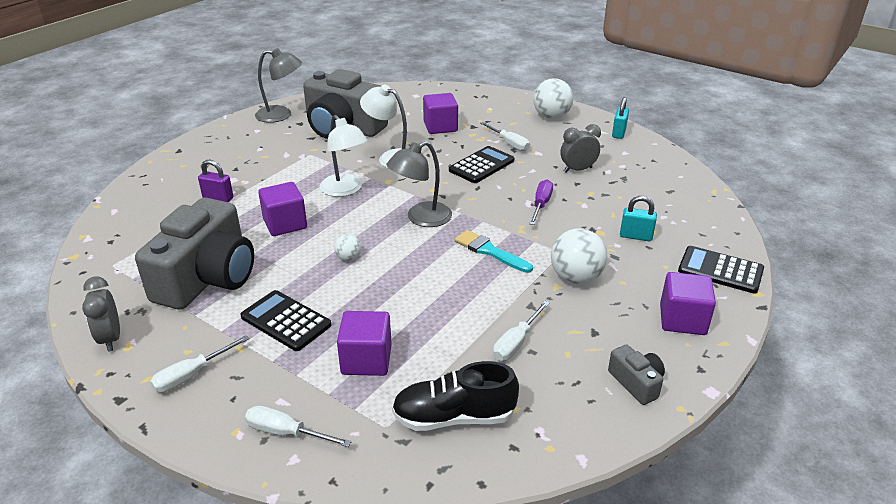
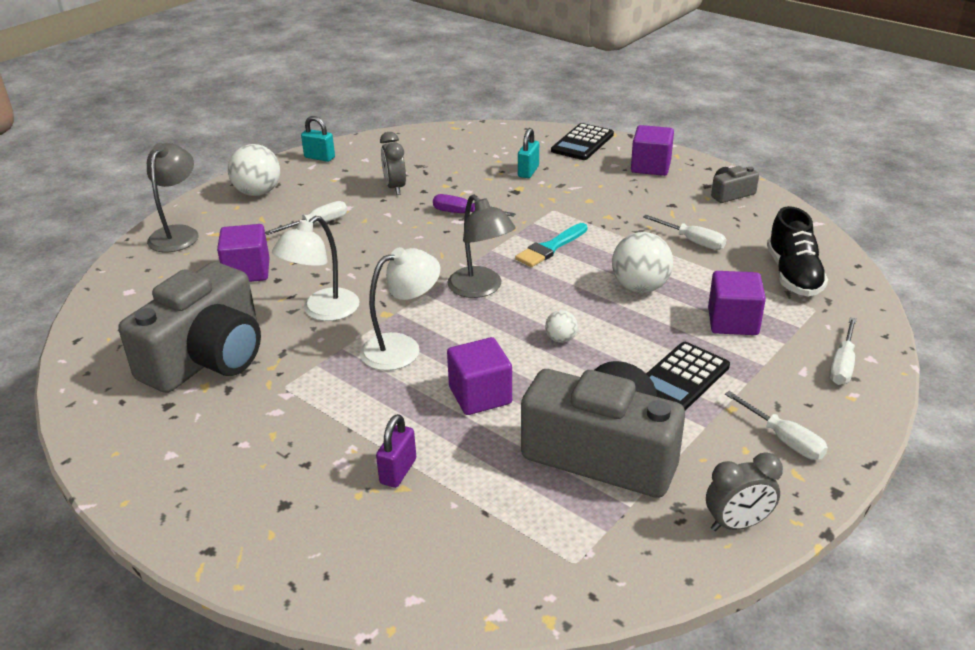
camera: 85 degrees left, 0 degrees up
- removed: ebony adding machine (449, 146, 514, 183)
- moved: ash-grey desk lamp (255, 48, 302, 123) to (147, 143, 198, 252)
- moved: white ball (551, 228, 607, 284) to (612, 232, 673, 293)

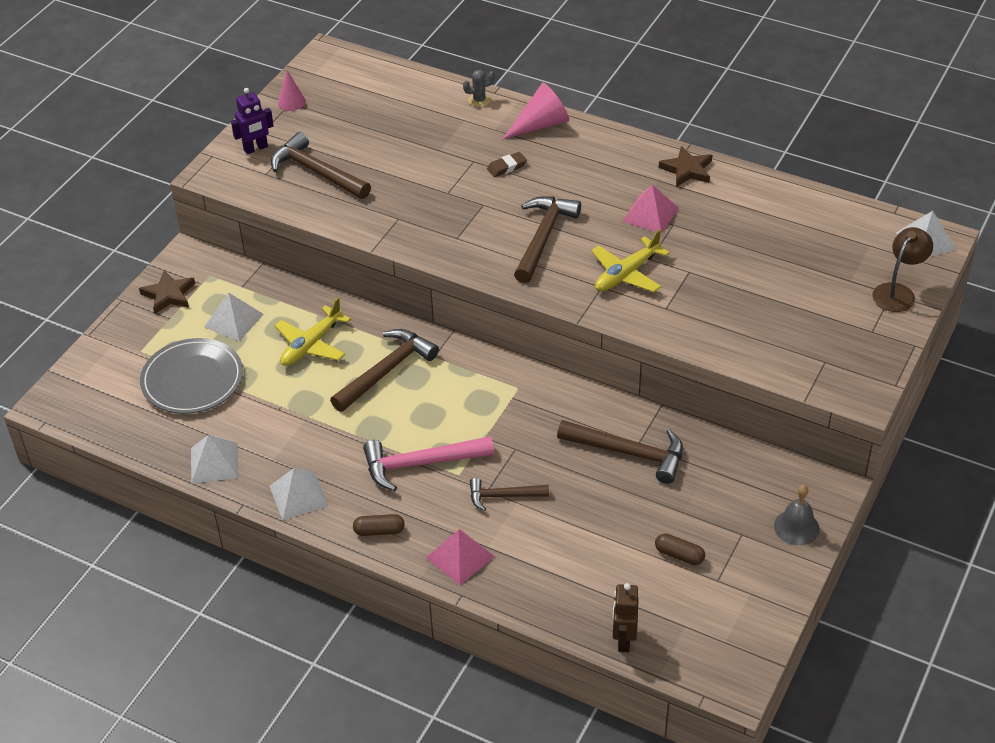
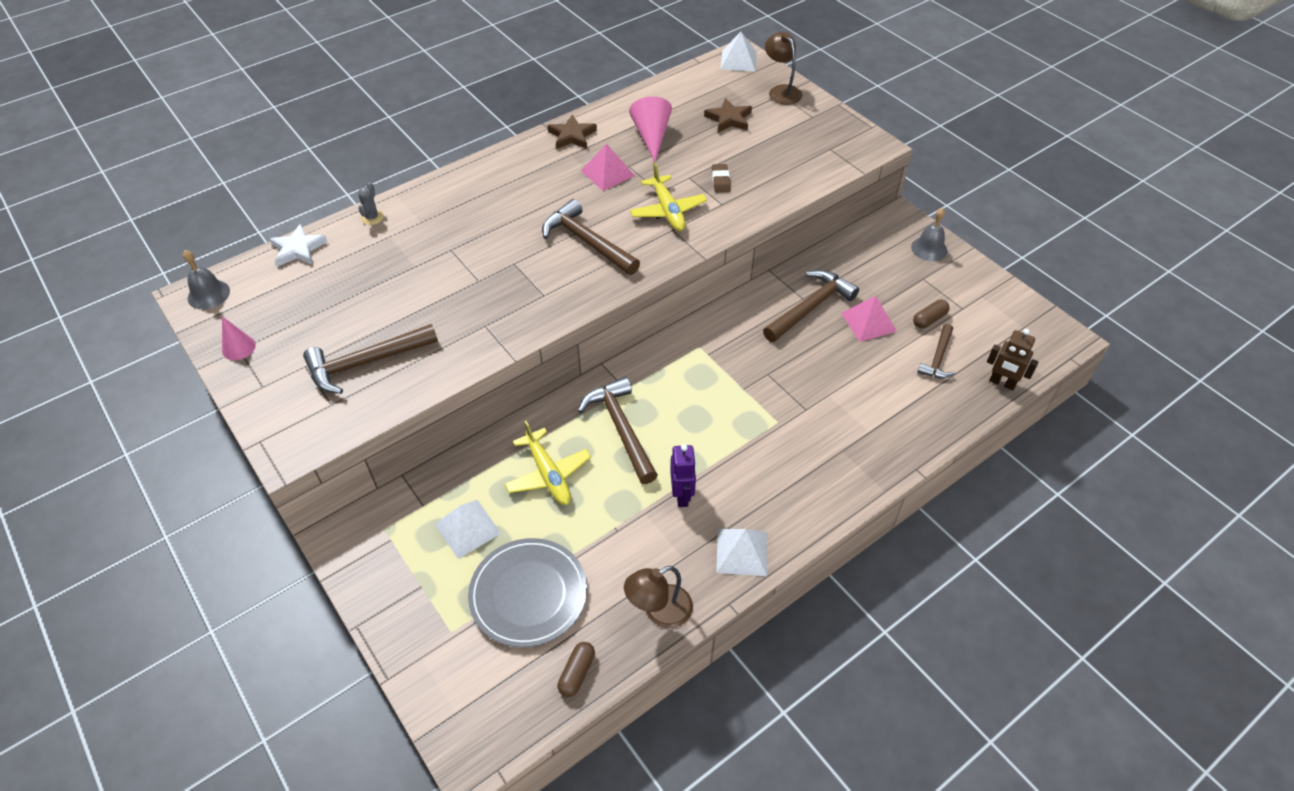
camera: 65 degrees left, 5 degrees up
- removed: pink claw hammer (363, 436, 494, 491)
- added: ash-grey bell (183, 250, 230, 310)
- added: white star shape (270, 224, 328, 267)
- moved: russet star shape (139, 270, 195, 314) to (704, 98, 752, 132)
- moved: violet robot figure (231, 88, 274, 154) to (670, 444, 696, 507)
- moved: russet capsule (353, 514, 405, 536) to (558, 642, 595, 697)
- moved: pink pyramid (426, 529, 495, 585) to (841, 296, 897, 342)
- moved: russet claw hammer (470, 478, 549, 511) to (918, 324, 955, 379)
- moved: russet pencil eraser (487, 152, 527, 177) to (712, 164, 730, 192)
- moved: pink cone (503, 82, 569, 139) to (629, 96, 672, 162)
- replaced: white pyramid (191, 435, 239, 484) to russet desk lamp (624, 566, 693, 628)

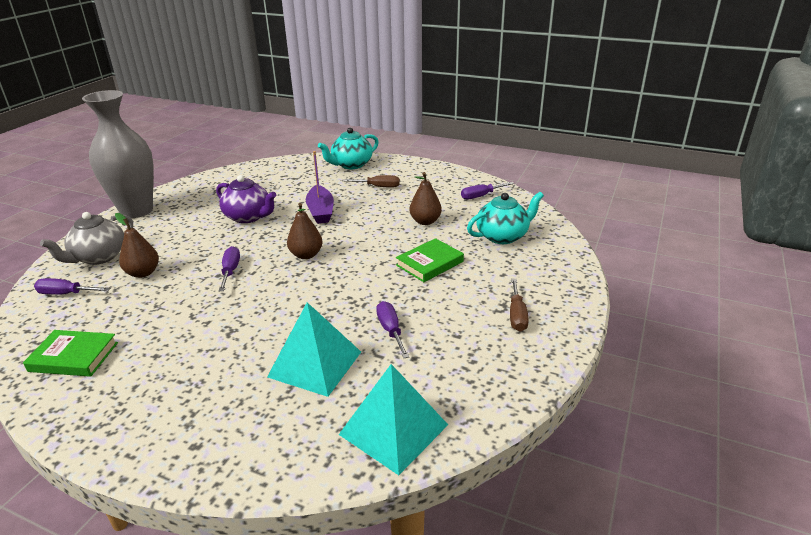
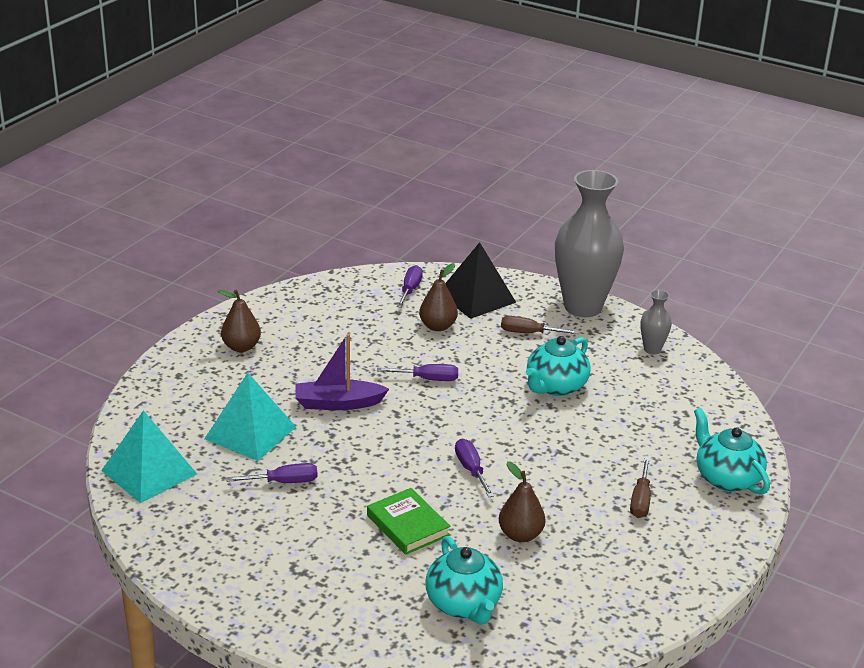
camera: 95 degrees right, 0 degrees up
- removed: leaf-green hardback (23, 330, 118, 377)
- added: ash-grey flower vase (640, 290, 672, 354)
- moved: russet pear fruit (287, 203, 323, 259) to (218, 290, 261, 352)
- moved: violet sailboat (306, 151, 334, 224) to (295, 334, 389, 410)
- moved: violet hand screwdriver (461, 182, 515, 200) to (455, 439, 494, 497)
- moved: russet hand screwdriver (510, 279, 529, 331) to (501, 316, 579, 334)
- replaced: ash-grey teapot (40, 212, 133, 265) to ebony pyramid (446, 242, 516, 319)
- recoloured: violet teapot (216, 175, 276, 223) to turquoise teapot (526, 336, 590, 396)

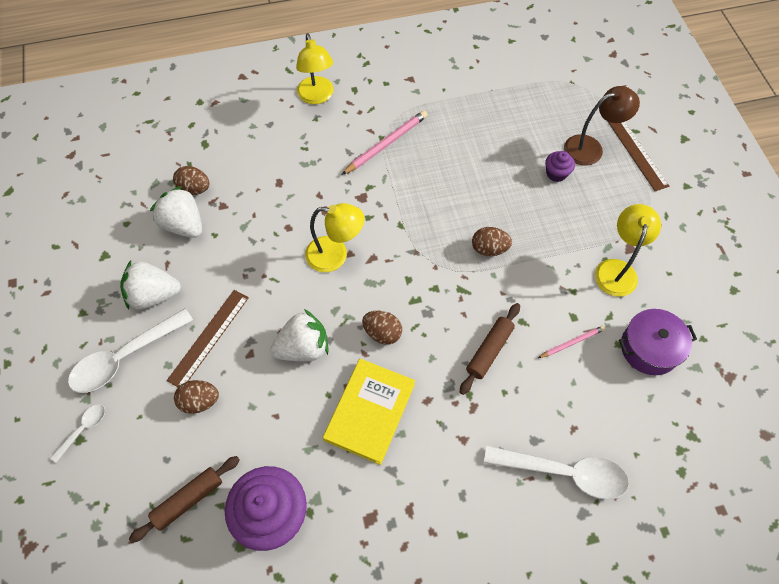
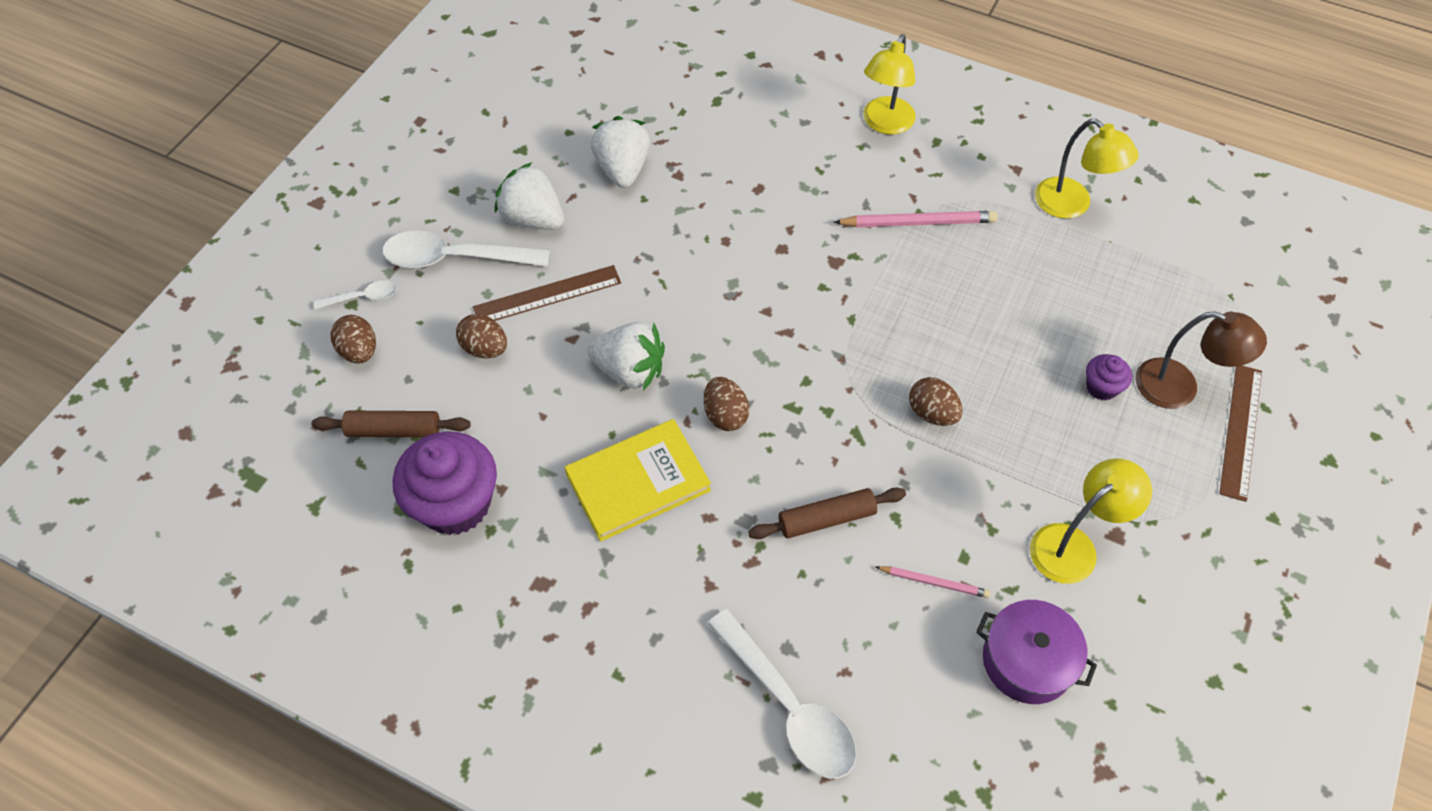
camera: 40 degrees right, 5 degrees down
- moved: russet egg (173, 166, 209, 195) to (331, 315, 376, 364)
- moved: bright yellow desk lamp (305, 203, 364, 272) to (1035, 119, 1139, 219)

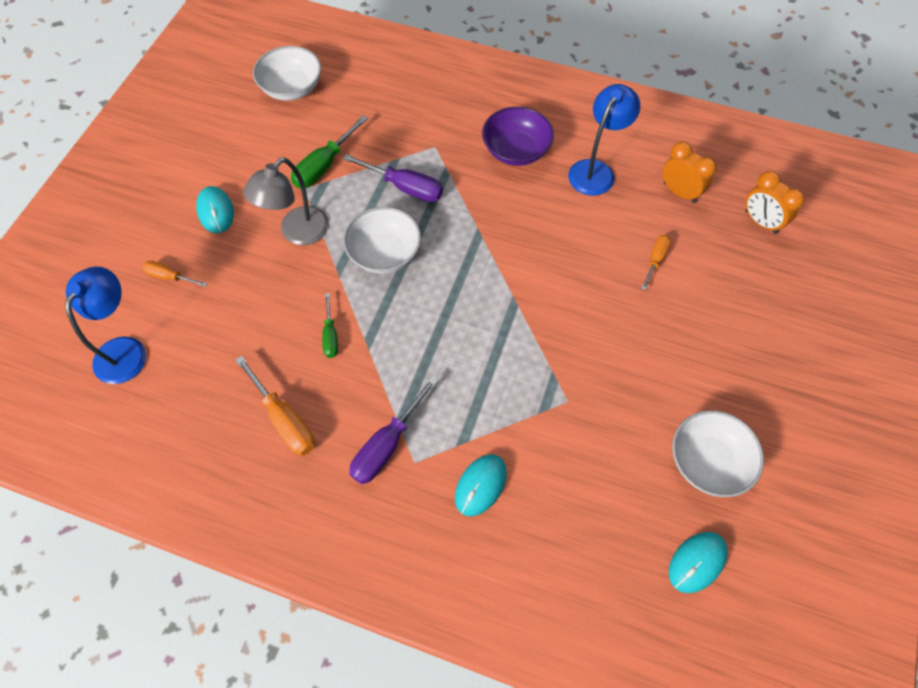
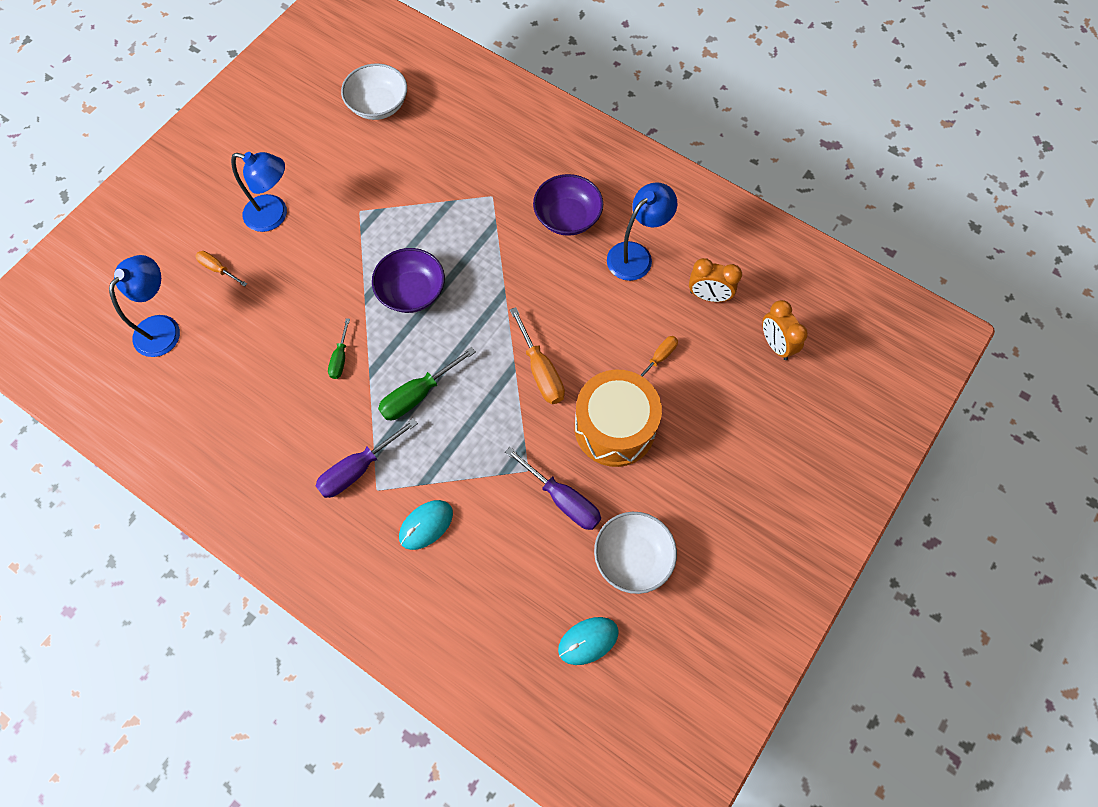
camera: 15 degrees right, 5 degrees up
- removed: ash-grey desk lamp (243, 158, 329, 245)
- added: bright orange toy drum (575, 369, 662, 467)
- moved: bright orange hand screwdriver (235, 356, 315, 456) to (510, 307, 565, 404)
- moved: leaf-green hand screwdriver (291, 116, 368, 189) to (378, 347, 476, 420)
- moved: violet hand screwdriver (343, 154, 443, 202) to (505, 447, 601, 530)
- replaced: turquoise computer mouse (196, 186, 234, 233) to cobalt desk lamp (231, 152, 287, 232)
- recoloured: white serving bowl (343, 207, 421, 274) to violet serving bowl (372, 248, 445, 313)
- turned: bright orange alarm clock (662, 141, 717, 203) = (689, 258, 742, 302) 135 degrees clockwise

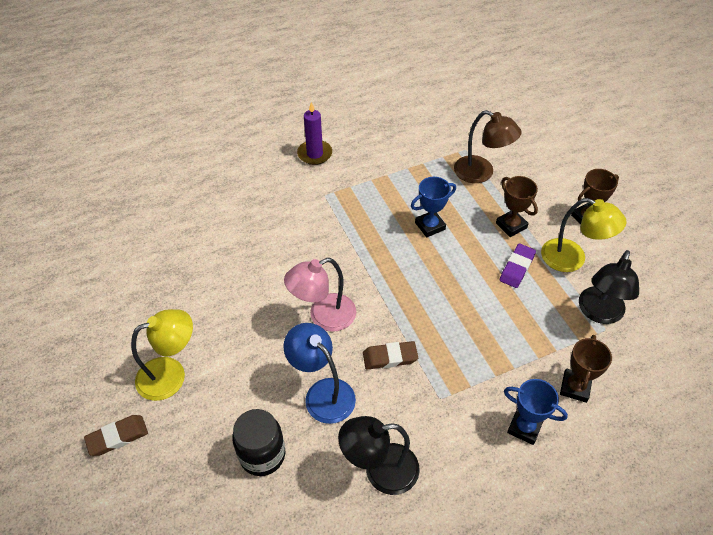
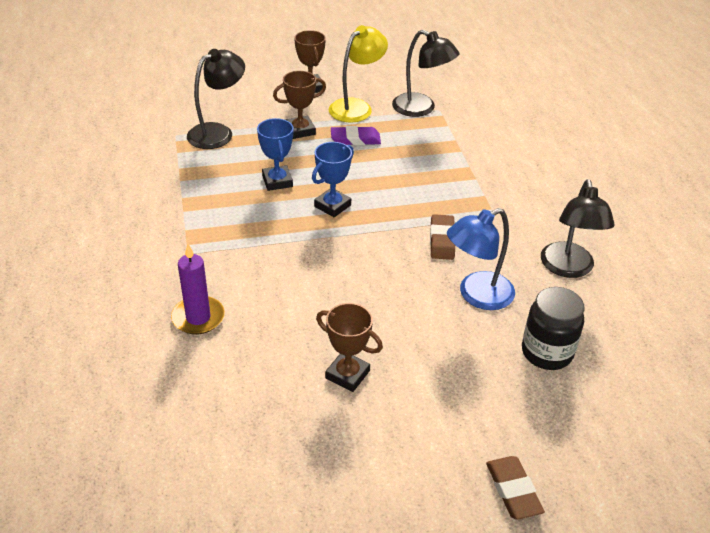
camera: 80 degrees left, 10 degrees down
- removed: bright yellow desk lamp (131, 309, 193, 401)
- removed: pink desk lamp (284, 258, 356, 332)
- moved: violet candle (297, 102, 332, 165) to (171, 244, 225, 334)
- moved: cobalt prize cup (504, 379, 568, 445) to (312, 142, 354, 217)
- moved: russet prize cup (560, 335, 612, 403) to (316, 303, 383, 392)
- recoloured: russet desk lamp (454, 110, 522, 183) to ebony desk lamp (187, 49, 245, 149)
- turned: violet pencil eraser (500, 244, 536, 288) = (331, 126, 381, 145) 45 degrees counterclockwise

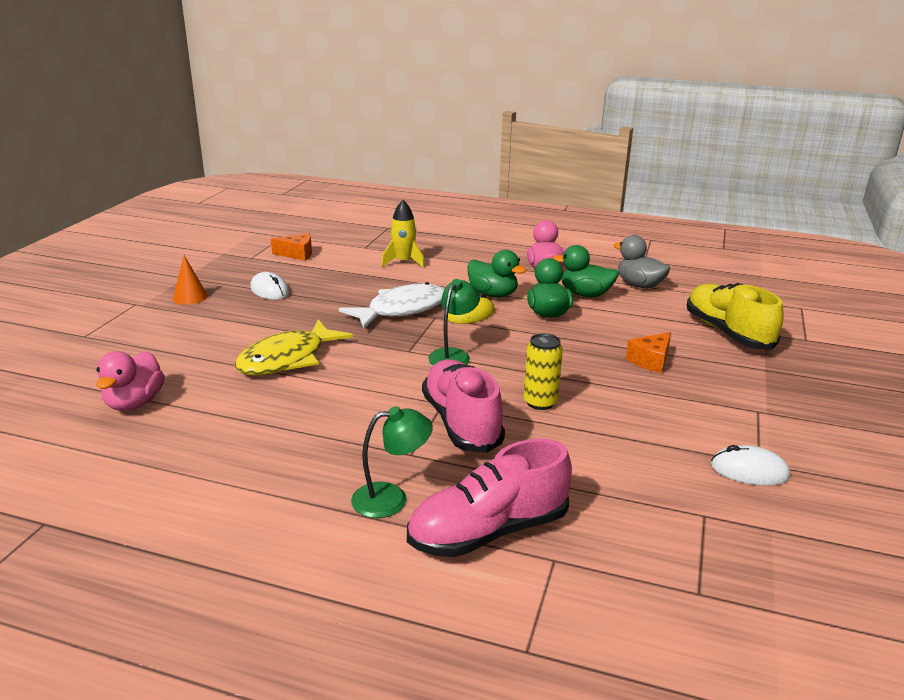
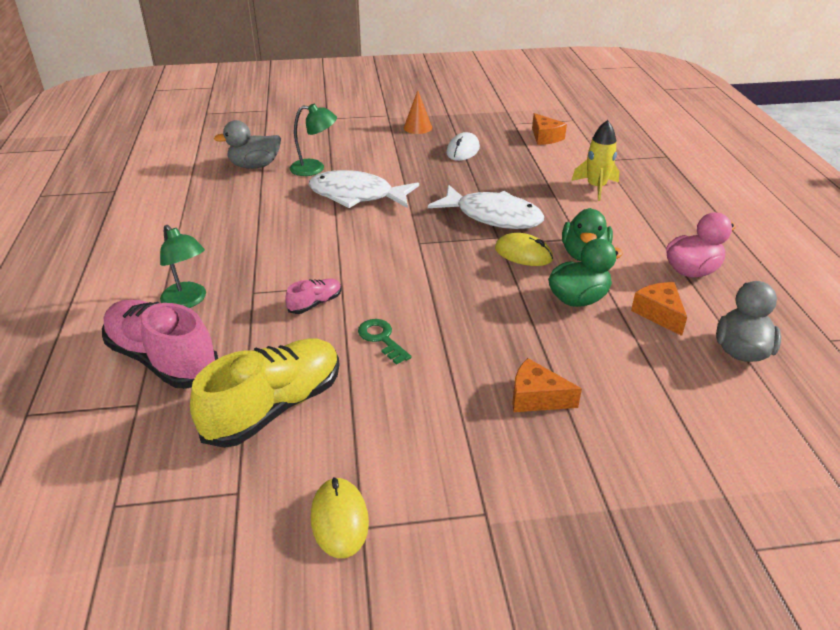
camera: 65 degrees right, 10 degrees up
- moved: leaf-green desk lamp (428, 279, 480, 365) to (290, 104, 337, 176)
- moved: bright yellow lace-up shoe (687, 283, 784, 349) to (190, 338, 339, 448)
- replaced: bright yellow can (524, 333, 563, 410) to leaf-green latchkey (358, 319, 411, 365)
- replaced: leaf-green toy duck (553, 245, 619, 297) to bright orange piece of cheese (631, 282, 687, 336)
- recoloured: pink toy duck (96, 351, 165, 411) to ash-grey toy duck (214, 120, 281, 169)
- recoloured: bright yellow toy fish (235, 319, 353, 375) to white toy fish (308, 170, 419, 208)
- recoloured: white computer mouse (711, 445, 790, 486) to bright yellow computer mouse (311, 477, 369, 558)
- resized: pink lace-up shoe (422, 360, 505, 453) = (285, 278, 342, 314) x0.45

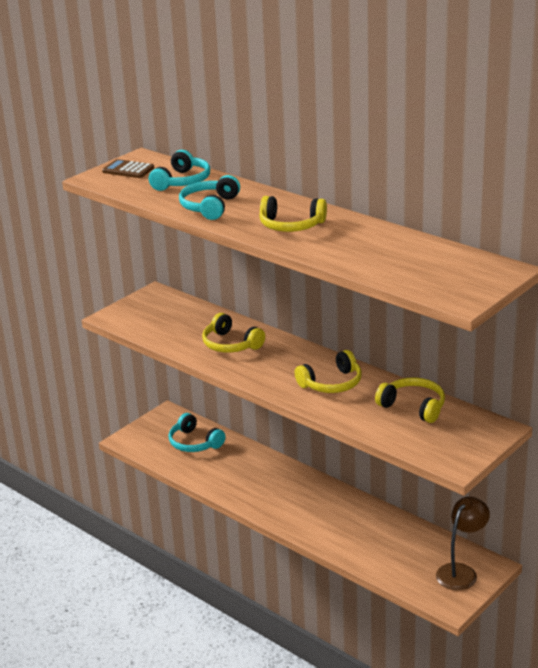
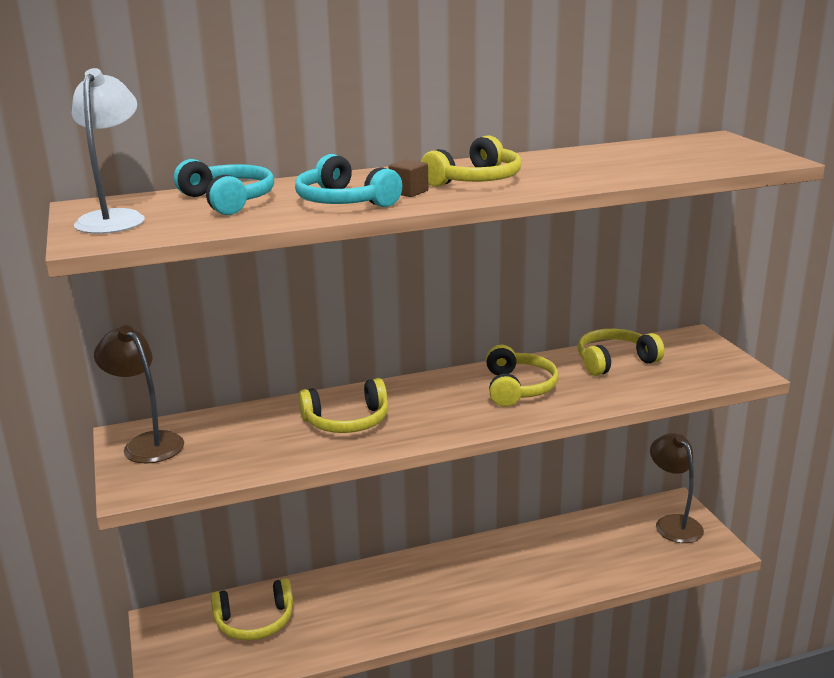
camera: 60 degrees left, 5 degrees down
- added: russet desk lamp (94, 325, 184, 464)
- added: russet block (388, 159, 429, 197)
- replaced: russet adding machine (102, 159, 154, 178) to white desk lamp (72, 68, 145, 234)
- recoloured: turquoise headset (169, 413, 225, 452) to bright yellow headset (210, 578, 293, 641)

